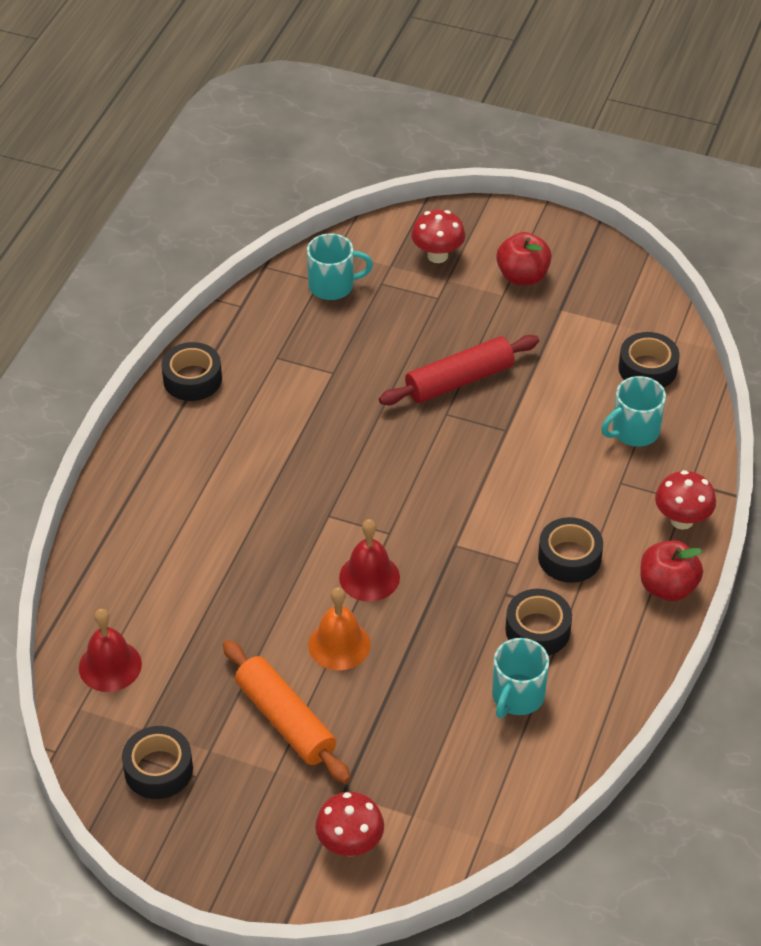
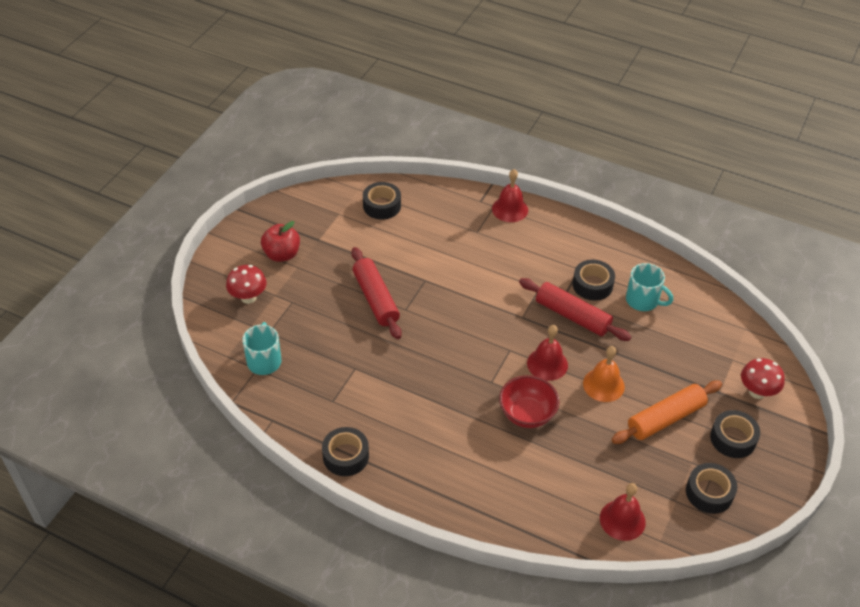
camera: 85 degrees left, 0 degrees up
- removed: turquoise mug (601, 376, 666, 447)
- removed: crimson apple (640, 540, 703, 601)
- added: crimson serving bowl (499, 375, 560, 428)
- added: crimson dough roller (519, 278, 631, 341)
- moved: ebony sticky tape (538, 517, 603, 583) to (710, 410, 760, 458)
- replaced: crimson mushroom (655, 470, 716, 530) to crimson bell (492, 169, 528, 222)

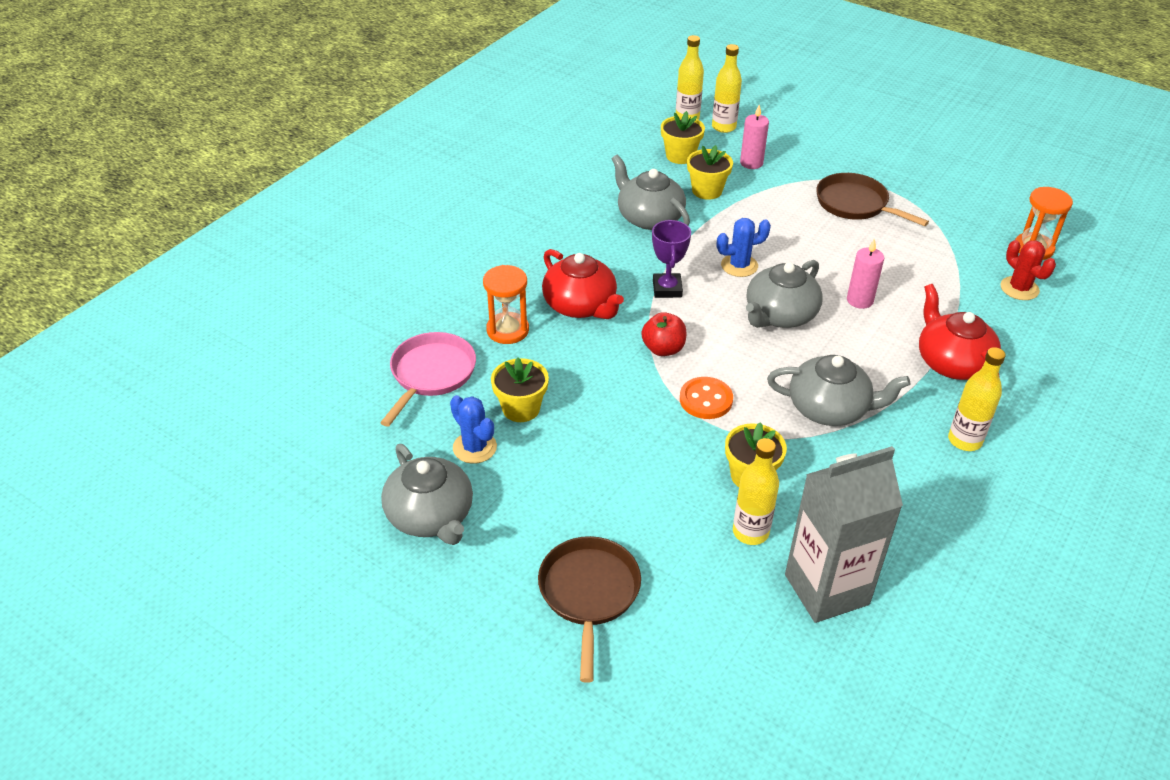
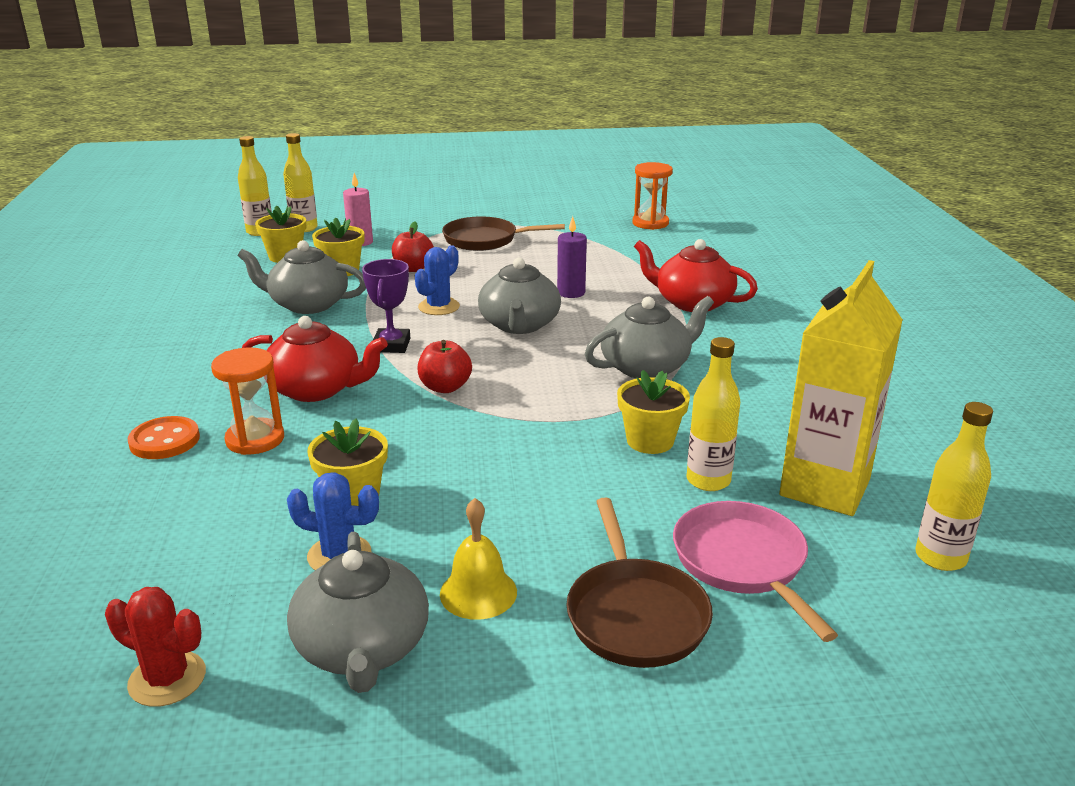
camera: 40 degrees left, 15 degrees down
- added: crimson apple (392, 222, 434, 272)
- added: bright yellow bell (440, 498, 517, 620)
- moved: pink pan (380, 332, 476, 427) to (673, 501, 838, 642)
- moved: bright orange button (680, 377, 733, 419) to (127, 416, 200, 459)
- moved: bright yellow drink bottle (948, 347, 1006, 451) to (915, 402, 993, 571)
- moved: crimson cactus (1001, 240, 1056, 300) to (105, 587, 206, 707)
- recoloured: ash-grey milk carton (785, 446, 903, 623) to bright yellow milk carton (779, 260, 903, 516)
- recoloured: pink candle (847, 238, 884, 309) to violet candle (557, 216, 587, 298)
- turned: ash-grey teapot (381, 444, 473, 545) = (287, 532, 429, 693) 60 degrees clockwise
- turned: russet pan (538, 536, 641, 683) = (566, 498, 713, 668) 150 degrees counterclockwise
- turned: violet prize cup (652, 220, 691, 298) = (362, 259, 410, 353) 45 degrees clockwise

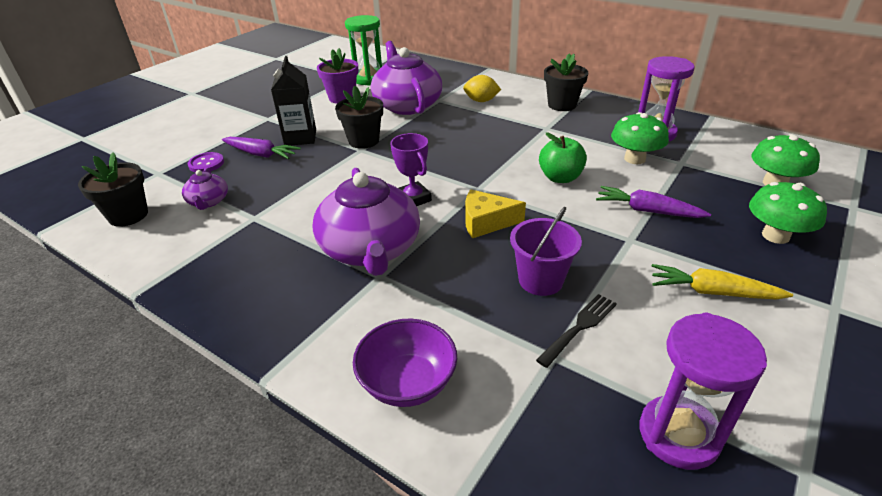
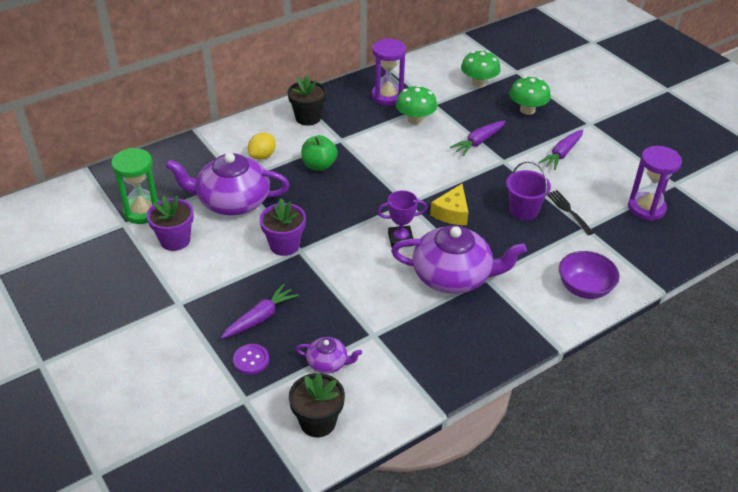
camera: 70 degrees left, 5 degrees up
- removed: ebony milk carton (271, 56, 316, 146)
- moved: leaf-green apple (539, 132, 587, 183) to (301, 135, 338, 171)
- recoloured: ebony potted plant (335, 86, 383, 149) to violet potted plant (260, 199, 306, 256)
- recoloured: bright yellow root vegetable (652, 264, 793, 300) to violet root vegetable (538, 130, 583, 170)

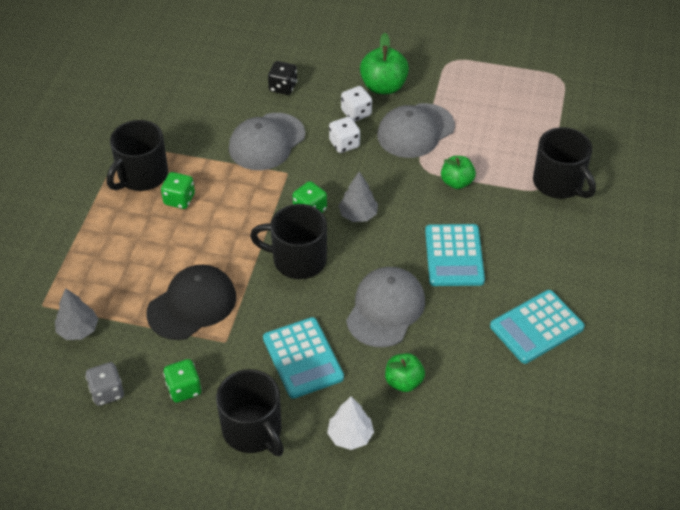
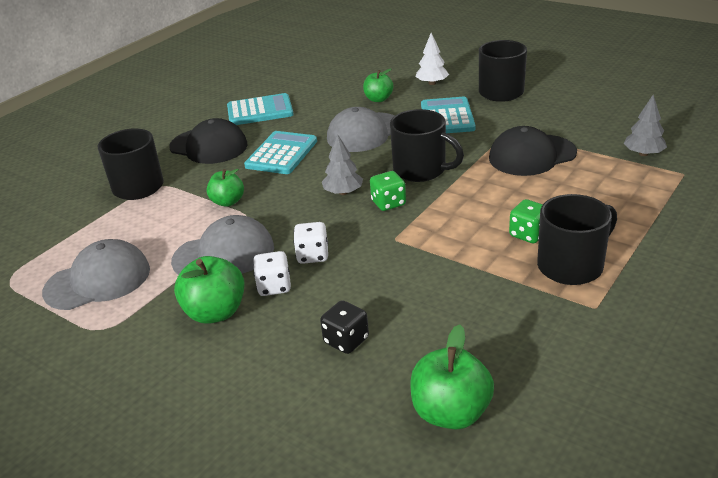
camera: 155 degrees left, 15 degrees down
- removed: ash-grey dice (85, 362, 124, 406)
- removed: leaf-green dice (163, 359, 201, 403)
- added: ebony peaked cap (169, 118, 248, 164)
- added: leaf-green apple (410, 324, 494, 430)
- moved: ash-grey peaked cap (229, 113, 305, 170) to (42, 239, 150, 310)

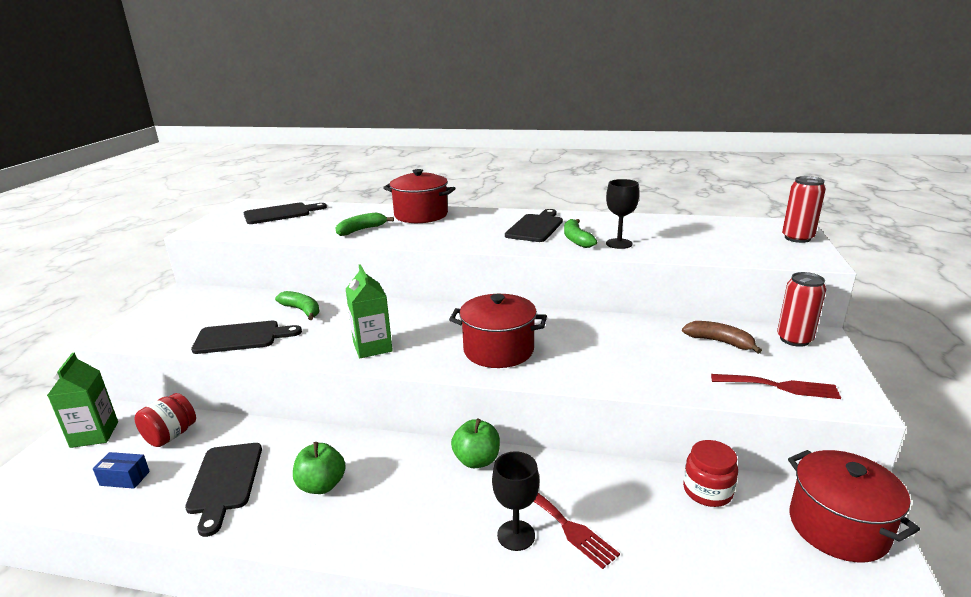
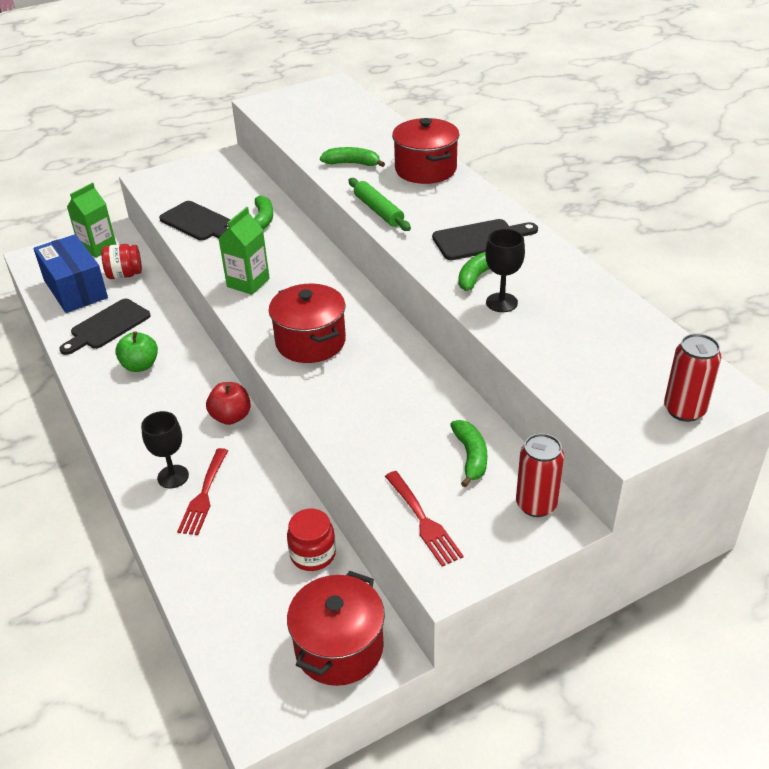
camera: 50 degrees right, 15 degrees up
- removed: ebony cutting board (244, 203, 327, 224)
- added: leaf-green dough roller (349, 178, 411, 231)
- recoloured: leaf-green apple (451, 419, 500, 468) to crimson apple (206, 382, 251, 425)
- recoloured: russet banana fruit (682, 321, 762, 354) to leaf-green banana fruit (450, 420, 487, 487)
- resized: cobalt box (93, 452, 150, 489) = (34, 234, 108, 313) x2.39

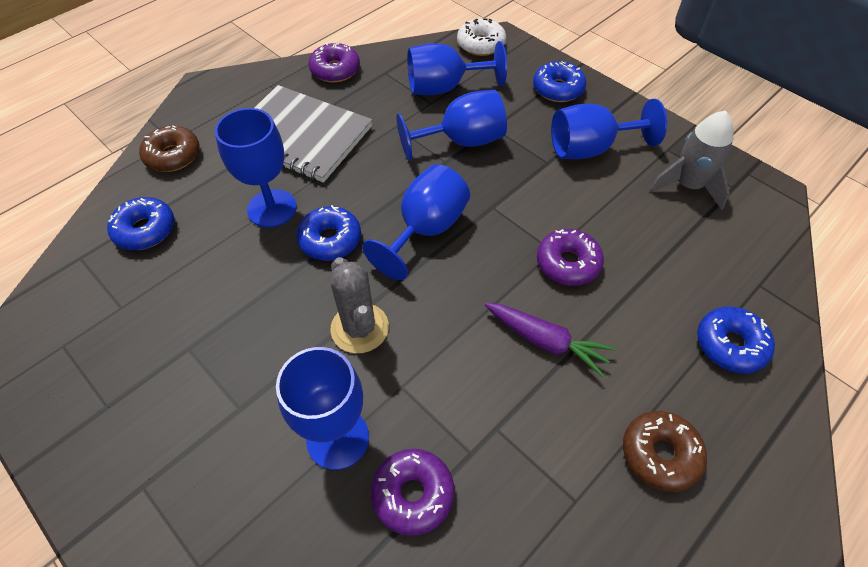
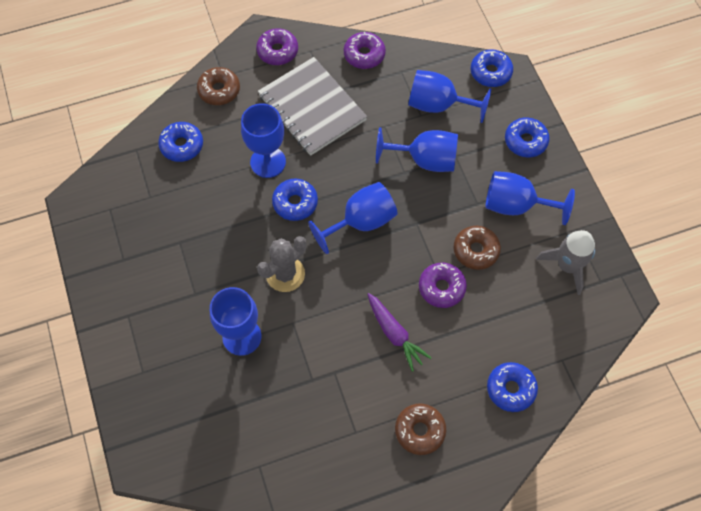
camera: 25 degrees right, 10 degrees up
- added: russet donut (454, 226, 501, 270)
- moved: violet donut (371, 449, 455, 536) to (256, 28, 298, 65)
- recoloured: white donut (457, 18, 506, 56) to cobalt donut (471, 49, 513, 87)
- turned: ash-grey cactus (330, 257, 389, 353) = (257, 236, 306, 292) 45 degrees clockwise

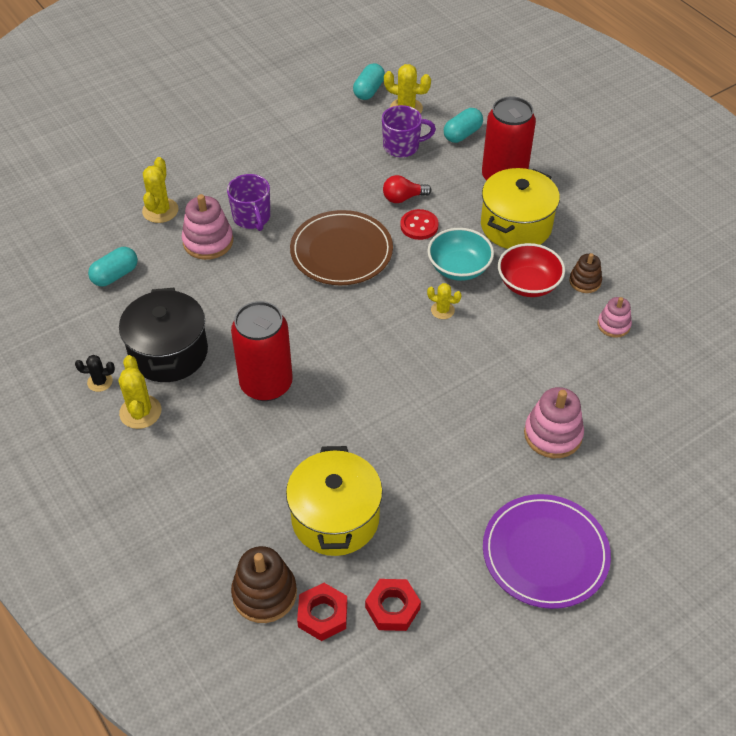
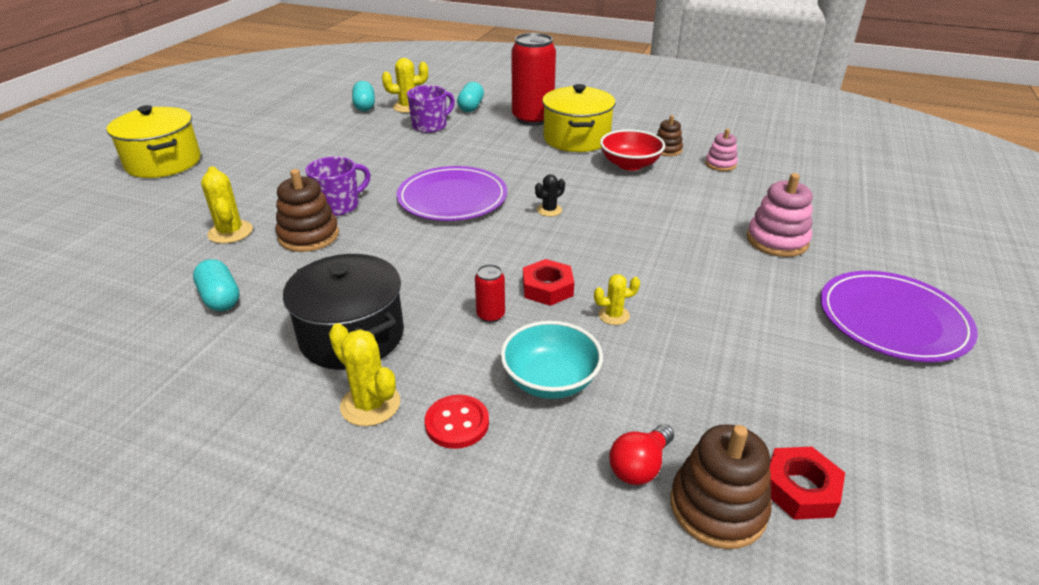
camera: 35 degrees left, 15 degrees down
- moved: ebony cactus (75, 355, 115, 392) to (535, 174, 565, 217)
- moved: bright yellow pot (286, 446, 383, 556) to (106, 105, 201, 178)
- moved: crimson hex nut (365, 579, 421, 631) to (523, 259, 574, 306)
- moved: crimson lightbulb (383, 175, 431, 203) to (609, 424, 674, 485)
- moved: crimson button (400, 209, 439, 240) to (425, 395, 489, 449)
- moved: turquoise serving bowl (427, 228, 494, 281) to (500, 321, 603, 399)
- moved: bright yellow cactus (427, 283, 461, 319) to (594, 274, 640, 325)
- recoloured: pink stacking toy (182, 194, 233, 260) to russet stacking toy (276, 169, 339, 252)
- recoloured: russet plate (290, 210, 393, 285) to violet plate (396, 166, 507, 221)
- turned: turquoise capsule (88, 247, 138, 287) = (193, 259, 240, 311) 45 degrees counterclockwise
- turned: violet mug (227, 174, 270, 231) = (305, 157, 371, 216) 75 degrees counterclockwise
- resized: crimson can (231, 301, 293, 401) = (475, 264, 505, 323) x0.43

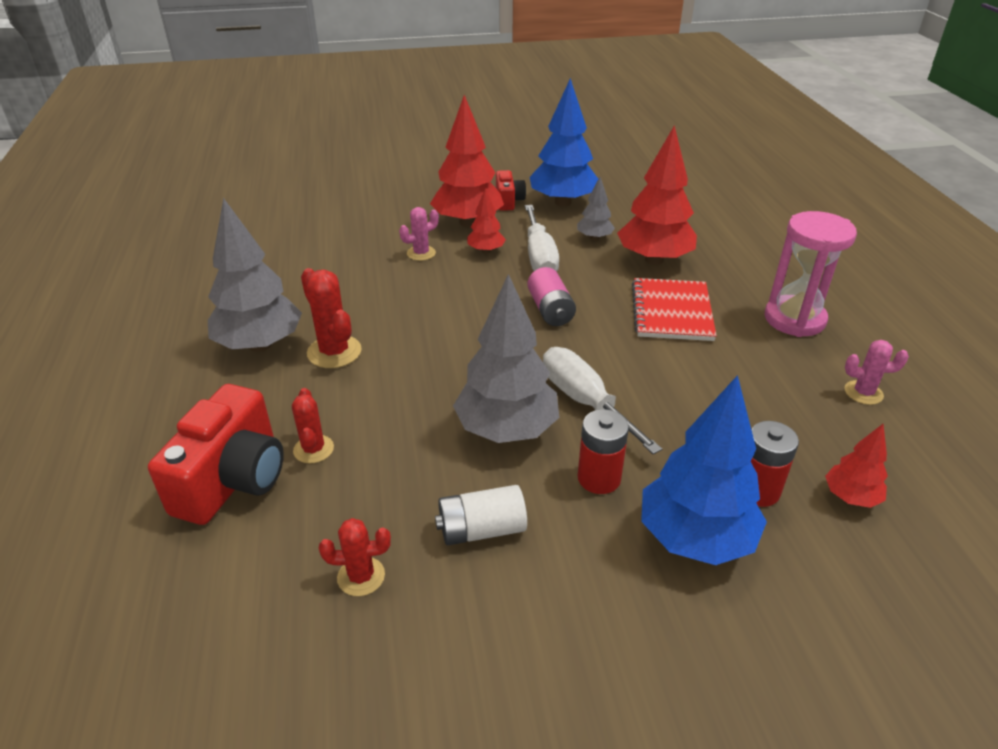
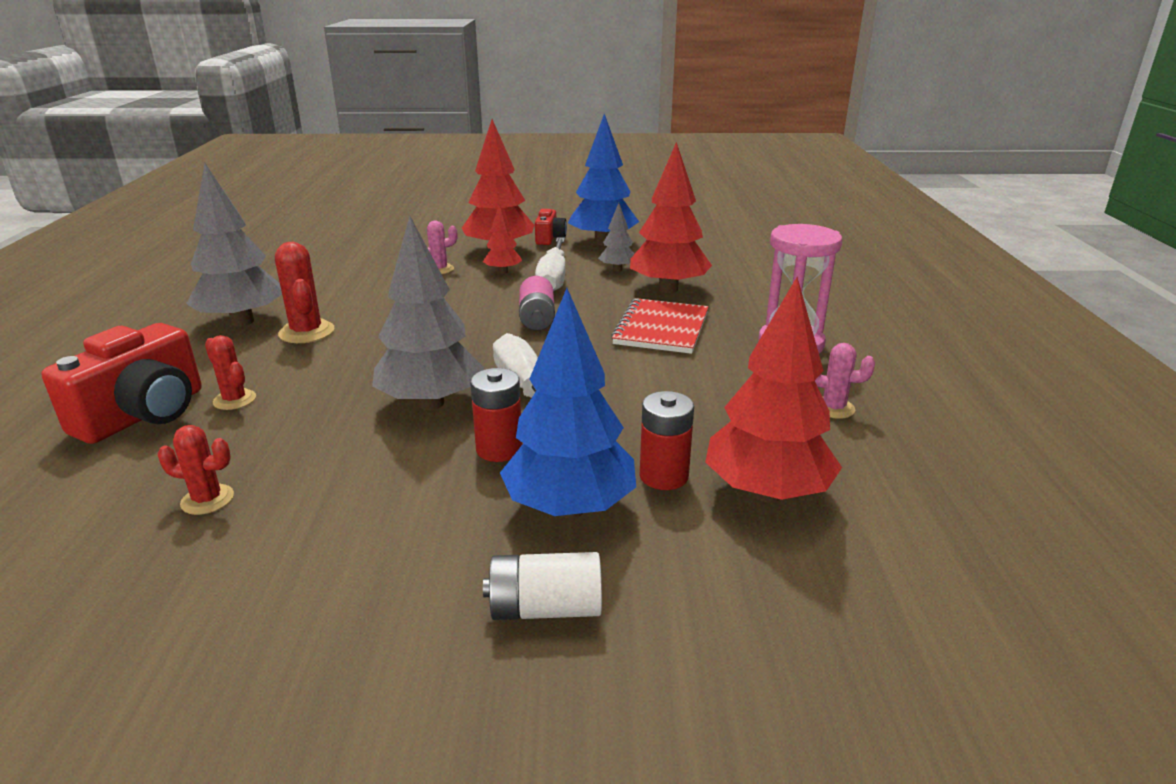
camera: 10 degrees right, 10 degrees down
- moved: white battery (435, 485, 527, 545) to (483, 552, 602, 620)
- turned: crimson cactus (292, 388, 334, 463) = (205, 335, 256, 410) 45 degrees counterclockwise
- resized: crimson fir tree (825, 424, 888, 508) = (705, 277, 842, 502) x1.98

